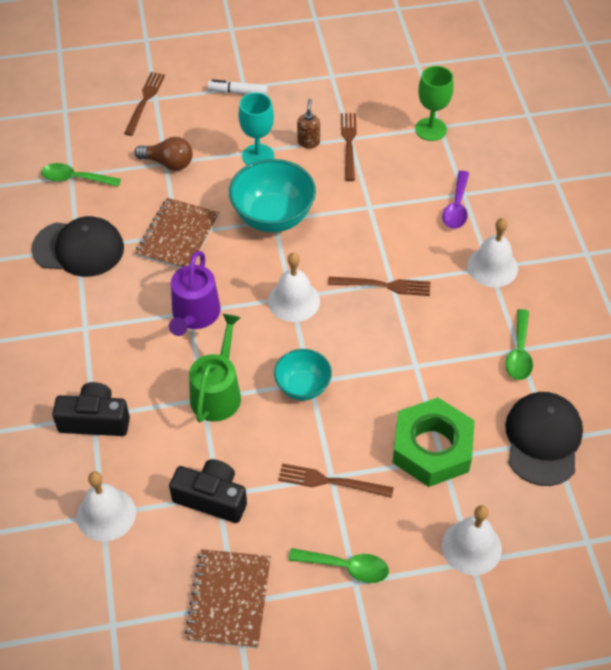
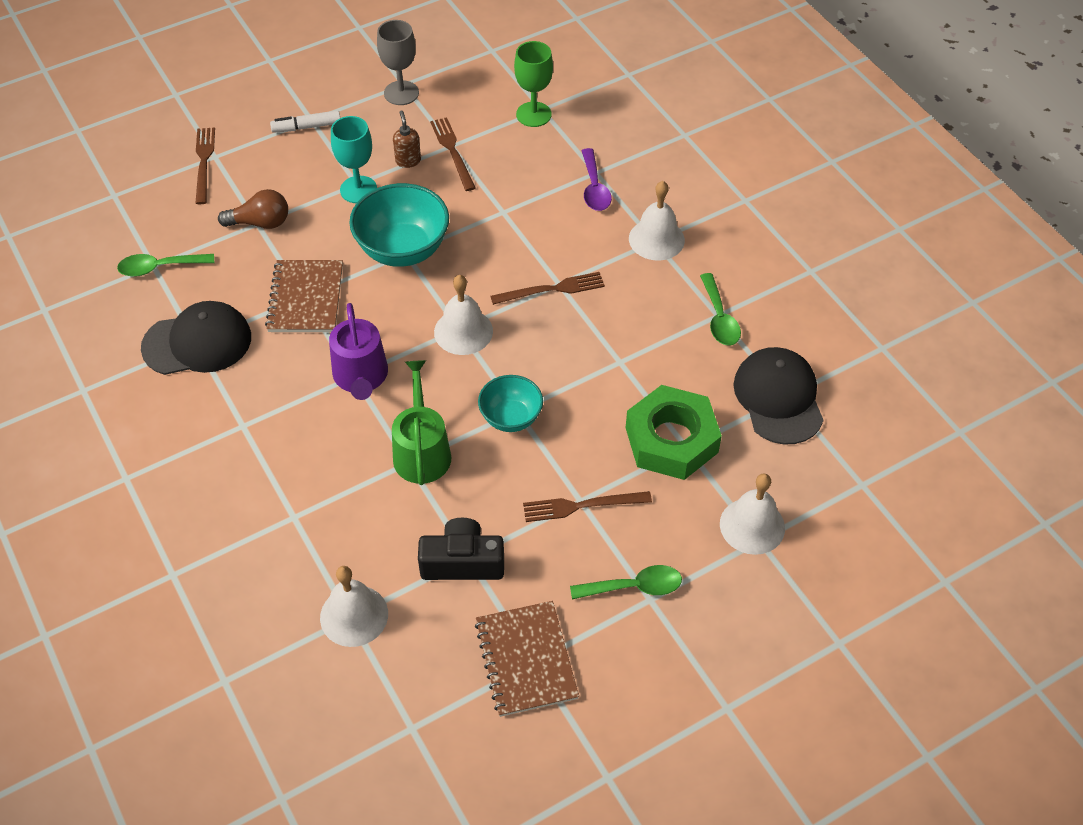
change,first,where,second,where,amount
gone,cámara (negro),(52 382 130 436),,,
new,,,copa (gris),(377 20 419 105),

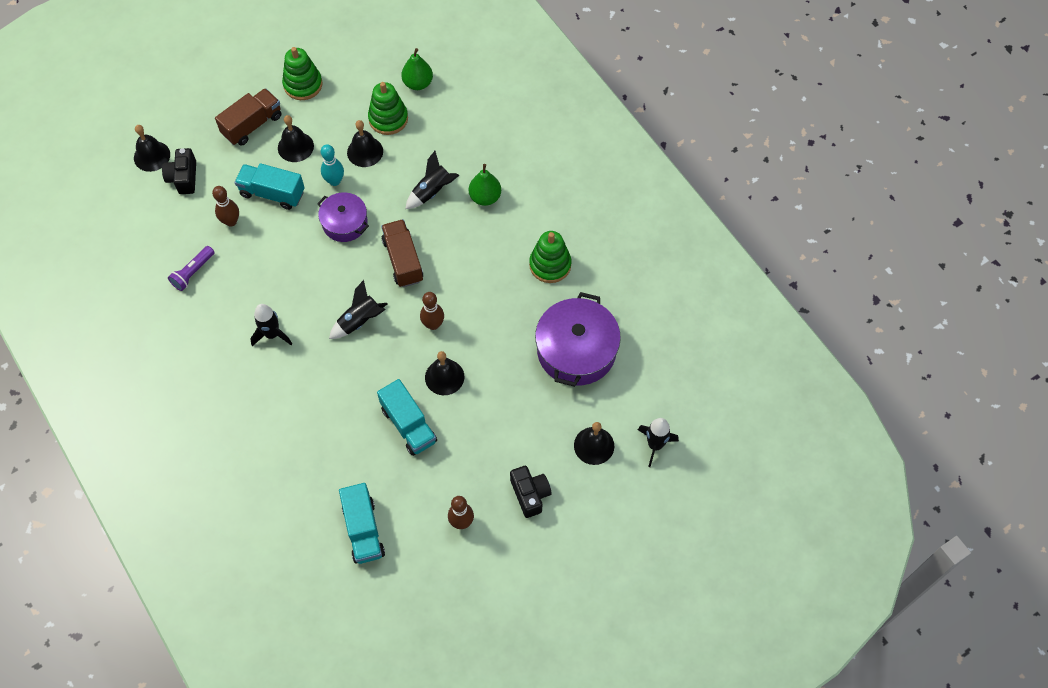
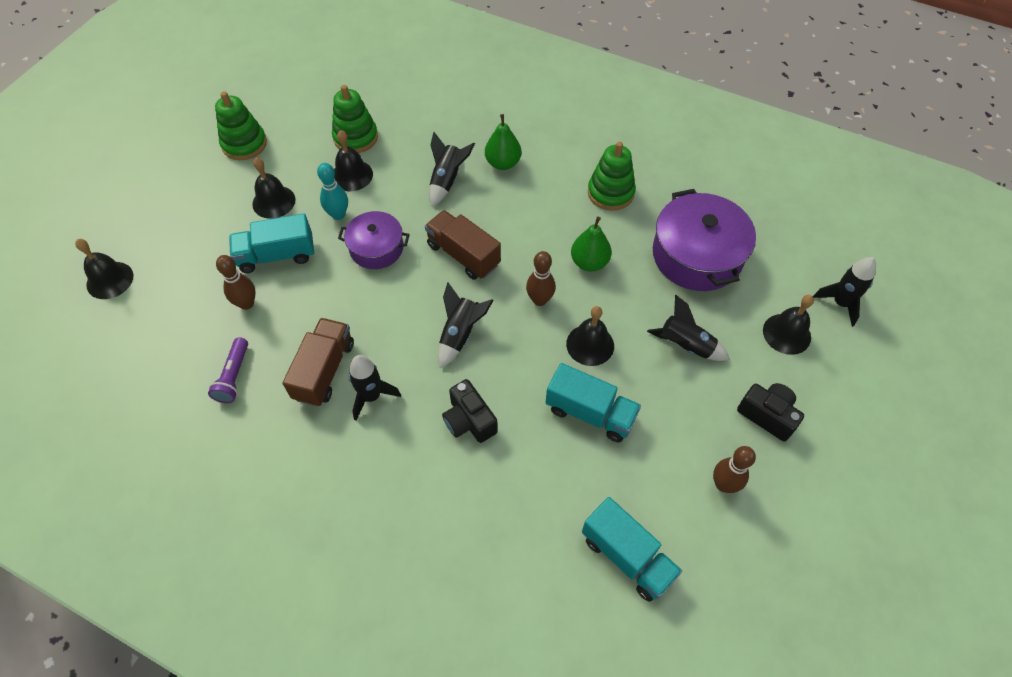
change,first,where,second,where,amount
new,,,cohete (negro),(647 295 730 361),
shifted,cámara (negro),(162 148 196 194),,(442 379 498 443),
shifted,camión (marrón),(215 88 281 146),,(282 318 354 407),
shifted,pera (verde),(401 48 433 90),,(571 216 612 271),

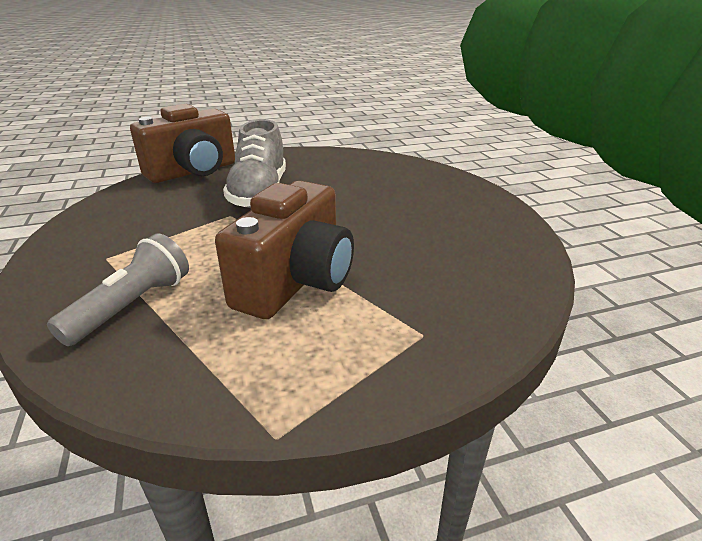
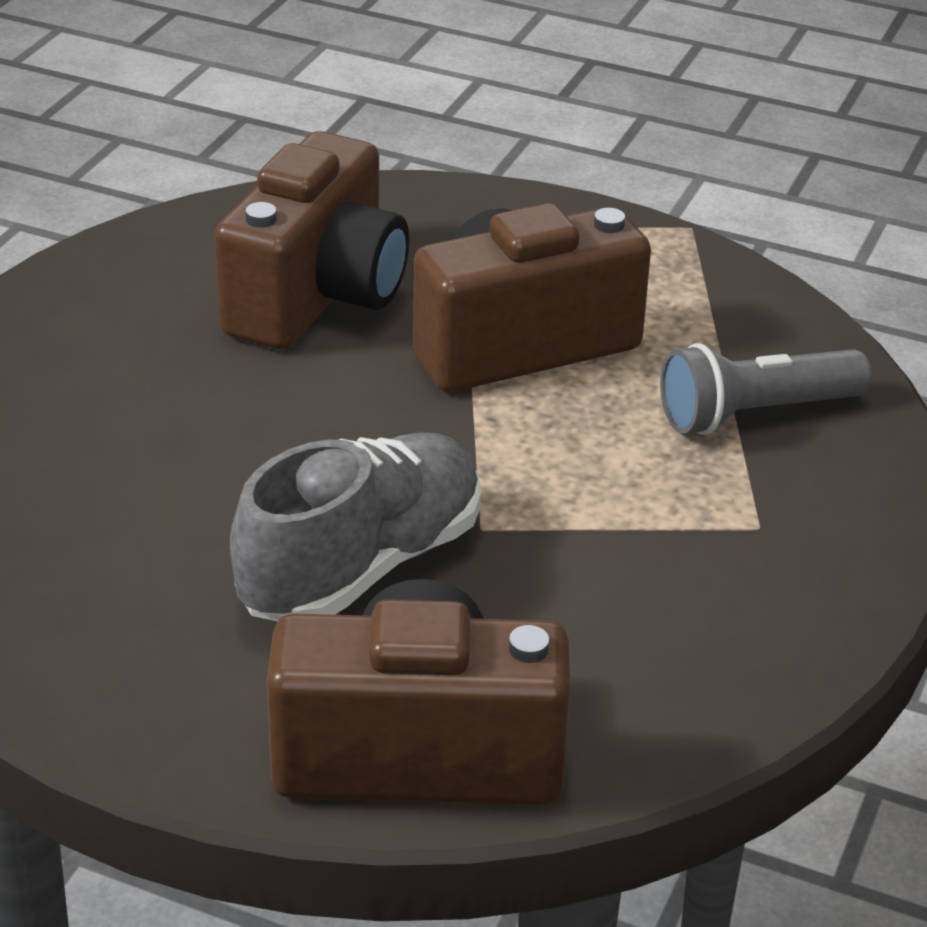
change,first,where,second,where,amount
new,,,cámara (marrón),(214 131 409 349),

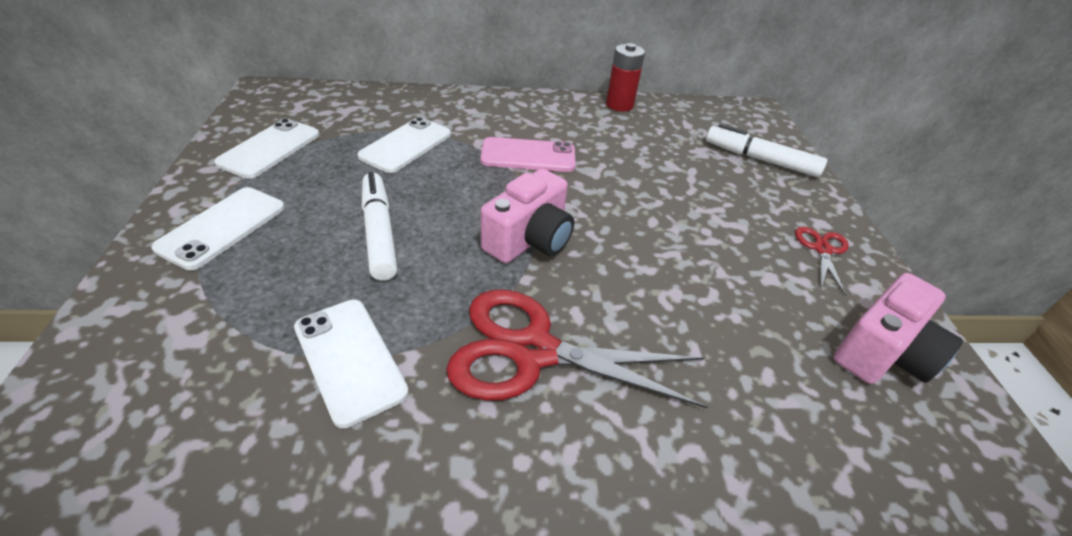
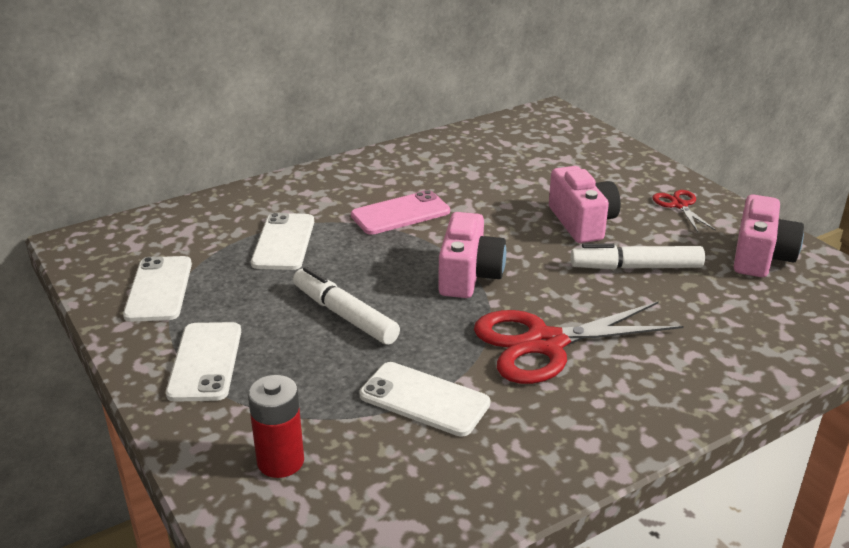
change,first,where,second,where,amount
new,,,cámara (rosa),(549 166 621 243),
shifted,pila (rojo),(606 43 645 112),,(248 375 304 478),
shifted,rotulador (blanco),(706 124 827 177),,(571 243 705 270),

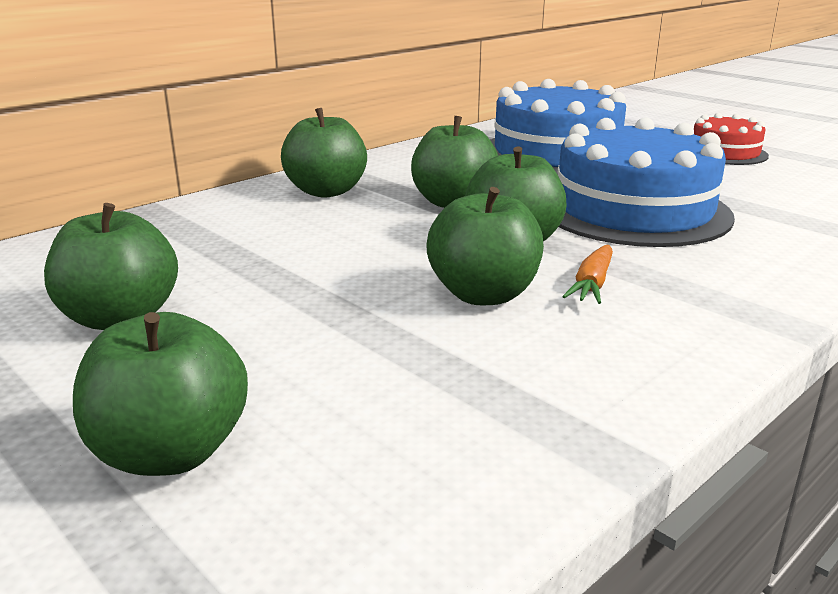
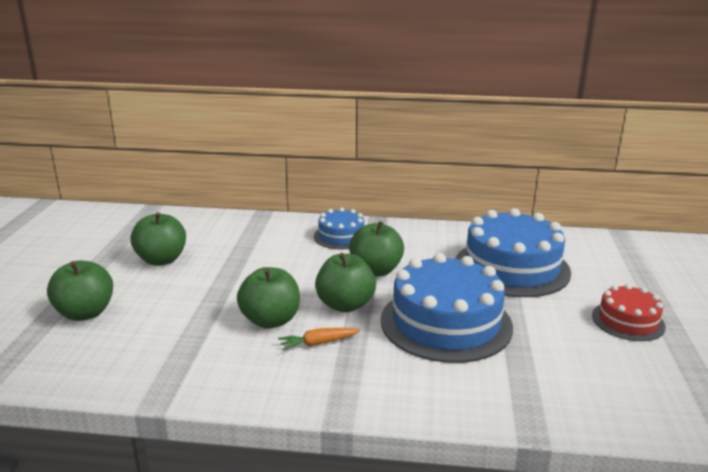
change,first,where,second,where,amount
swapped,manzana (verde),(281 108 367 198),tarta (azul),(314 208 364 249),

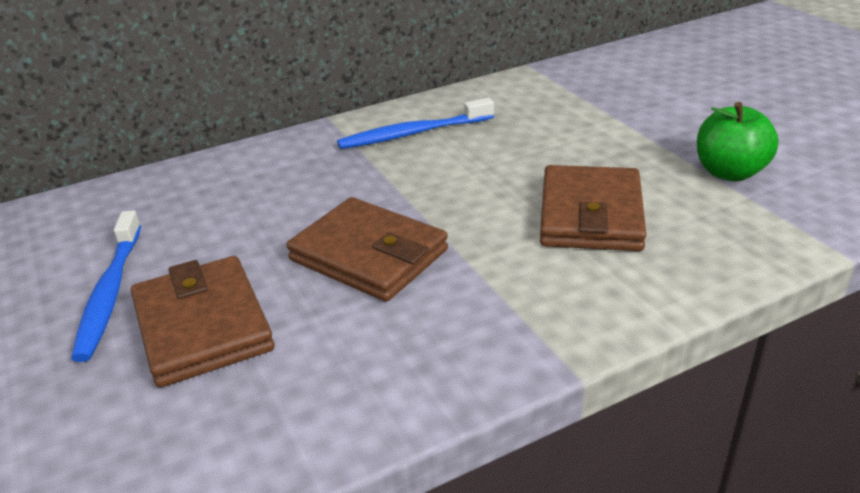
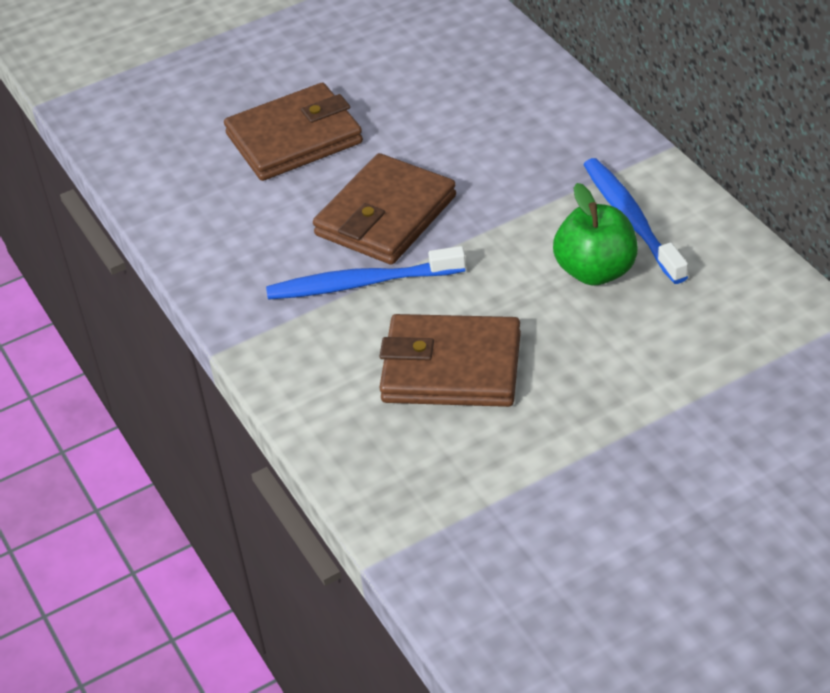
change,first,where,second,where,amount
shifted,cepillo de dientes (azul),(71 210 141 362),,(266 246 466 300),
shifted,manzana (verde),(697 102 779 181),,(553 183 638 285),

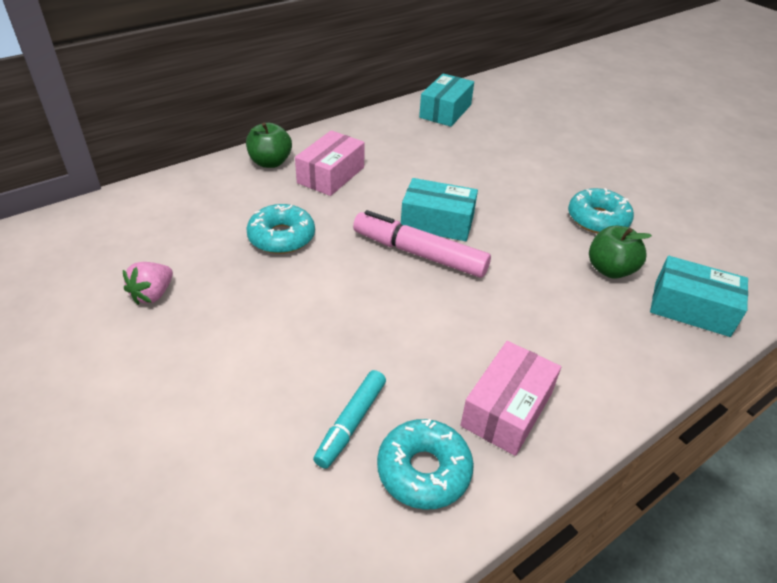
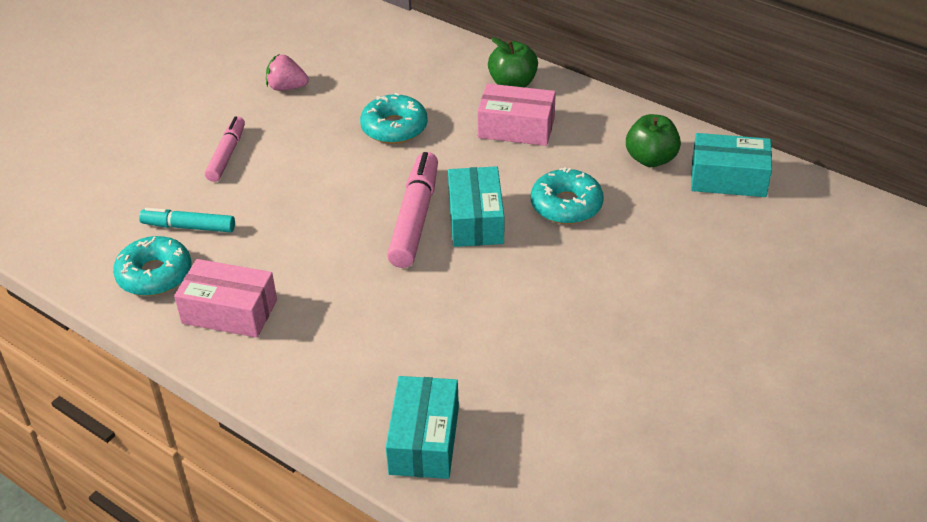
change,first,where,second,where,amount
new,,,rotulador (rosa),(205 116 245 182),
shifted,rosquilla (turquesa),(568 188 634 234),,(531 167 604 224),
shifted,manzana (verde),(589 225 652 278),,(626 114 681 167),

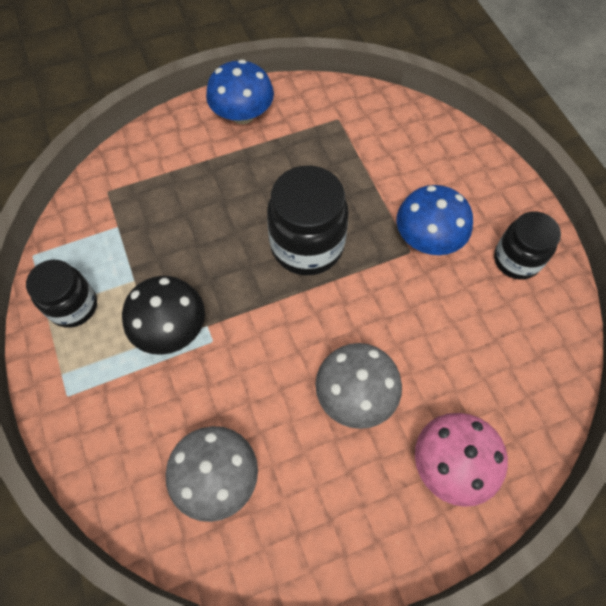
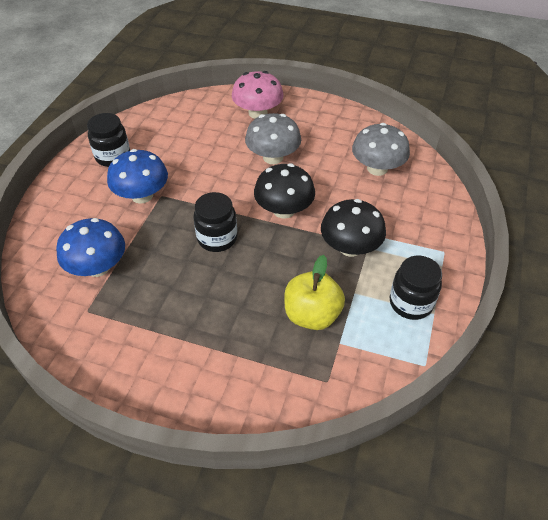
change,first,where,second,where,amount
new,,,seta (negro),(254 163 315 219),
new,,,manzana (amarillo),(284 255 345 330),
shifted,seta (azul),(206 59 274 124),,(56 218 125 277),
scaled,tarro (negro),(267 166 349 275),,(193 192 237 252),x0.64

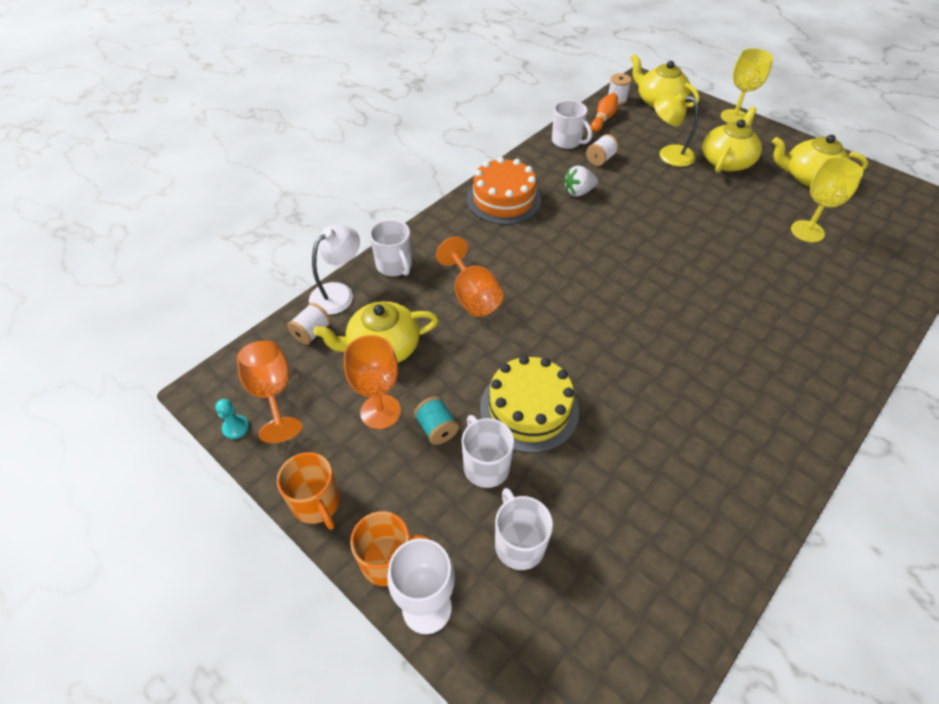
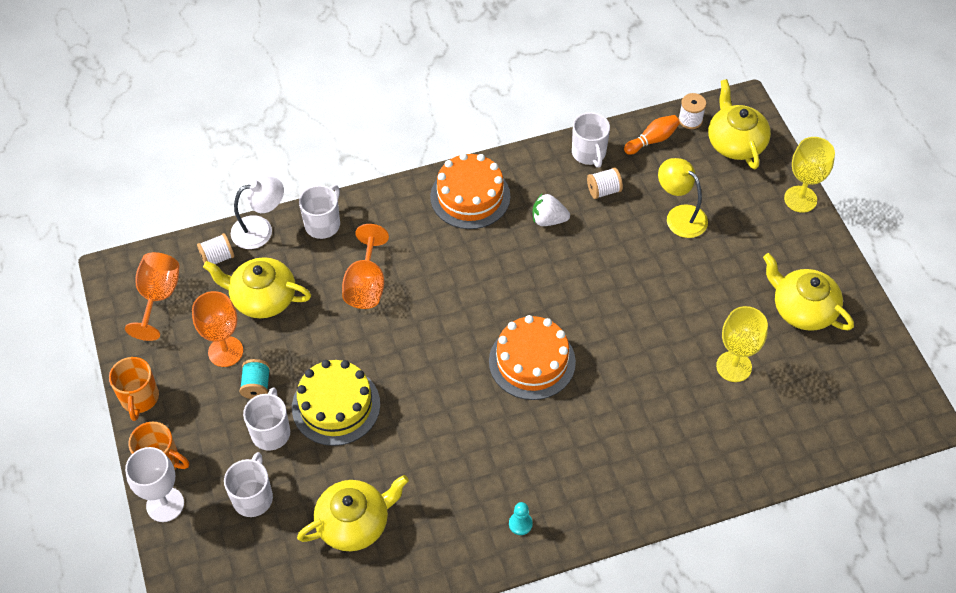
change,first,where,second,where,amount
new,,,tarta (naranja),(489 315 576 400),
shifted,peón (turquesa),(215 399 249 439),,(509 502 533 535),
shifted,tetera (amarillo),(703 107 762 173),,(297 475 409 551),
rotated,taza (blanco),(370 220 412 276),,(299 185 340 239),150 degrees counterclockwise

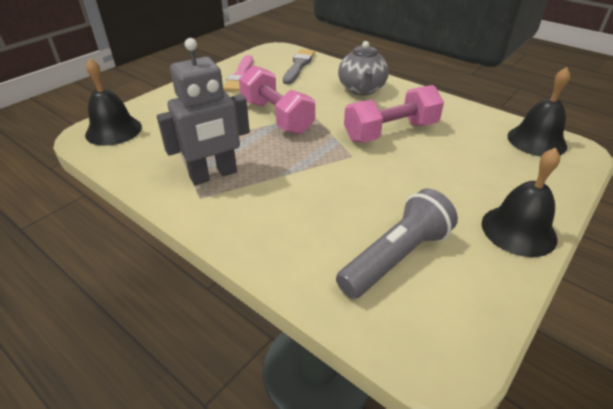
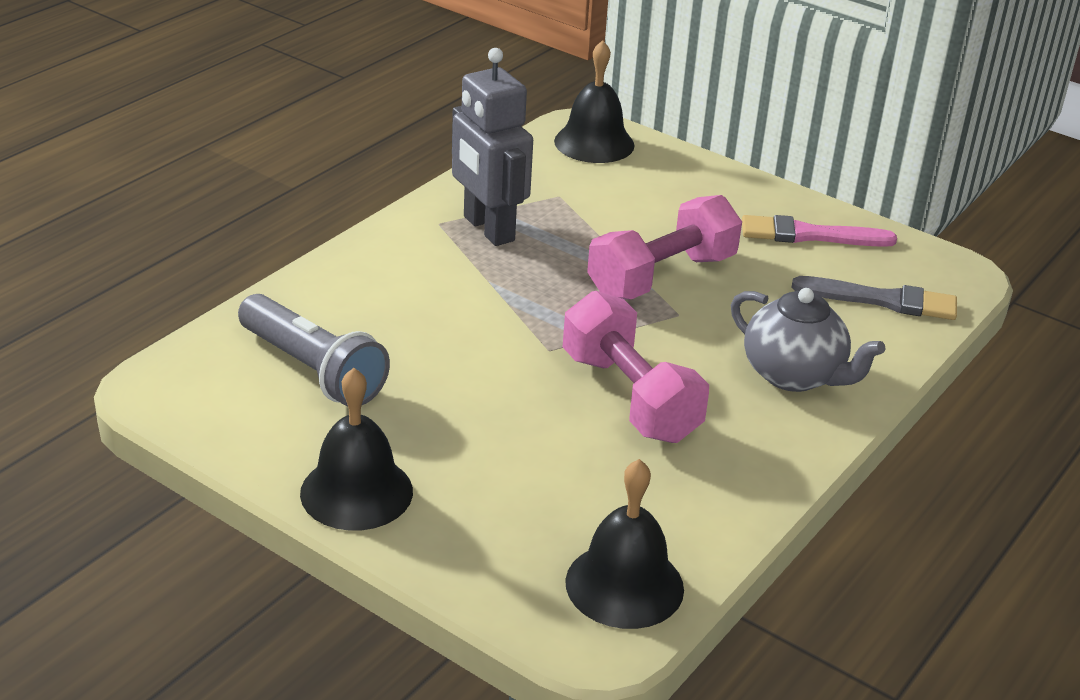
change,first,where,second,where,amount
rotated,tetera (gris),(338 41 389 95),,(731 288 886 392),135 degrees counterclockwise

